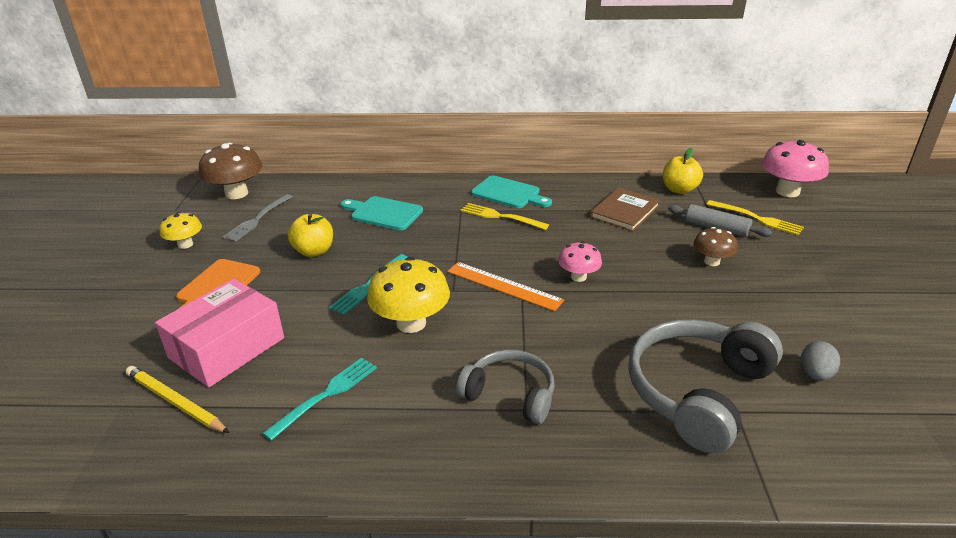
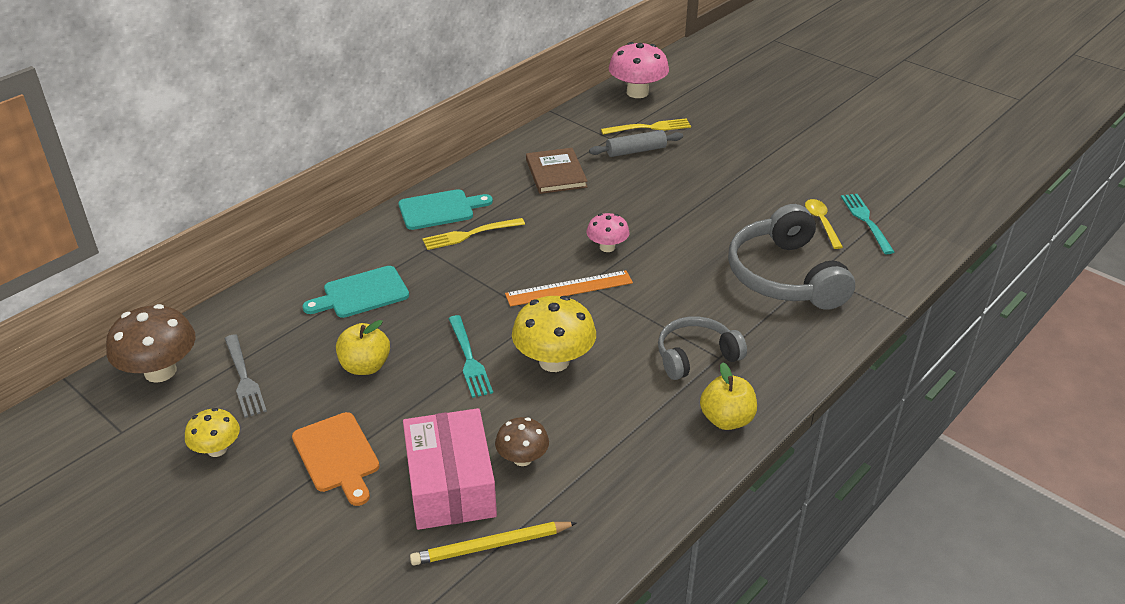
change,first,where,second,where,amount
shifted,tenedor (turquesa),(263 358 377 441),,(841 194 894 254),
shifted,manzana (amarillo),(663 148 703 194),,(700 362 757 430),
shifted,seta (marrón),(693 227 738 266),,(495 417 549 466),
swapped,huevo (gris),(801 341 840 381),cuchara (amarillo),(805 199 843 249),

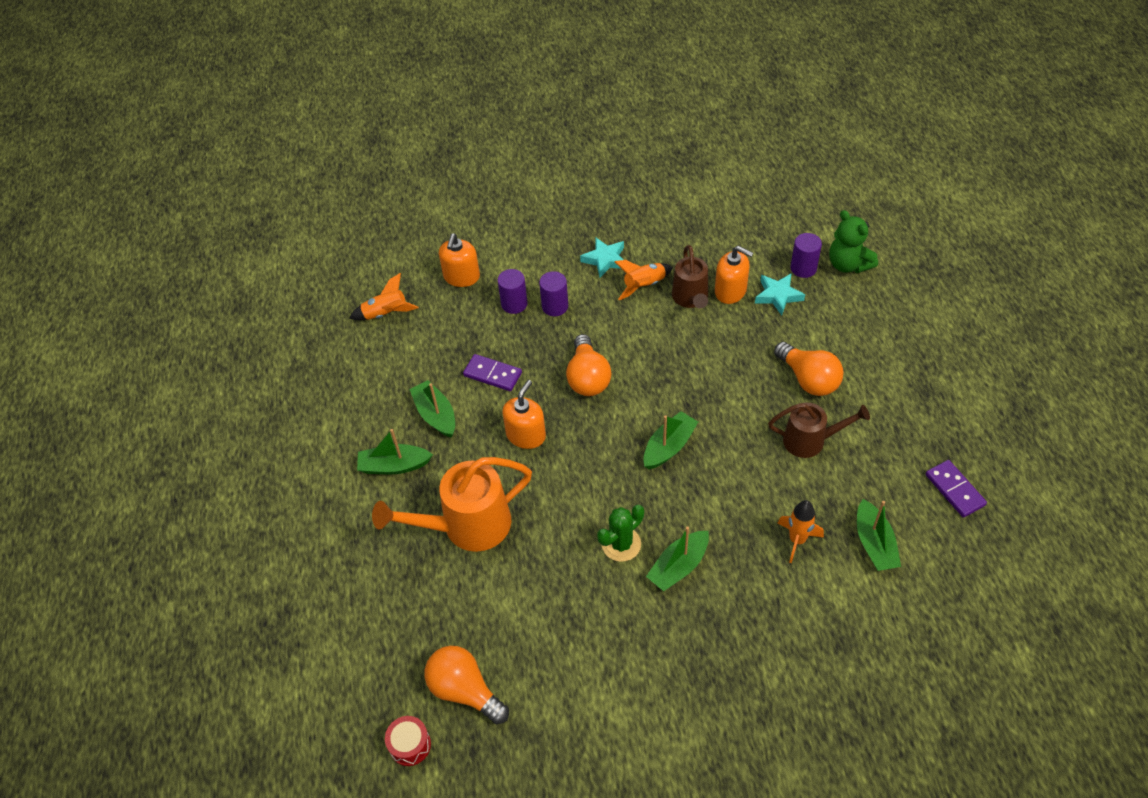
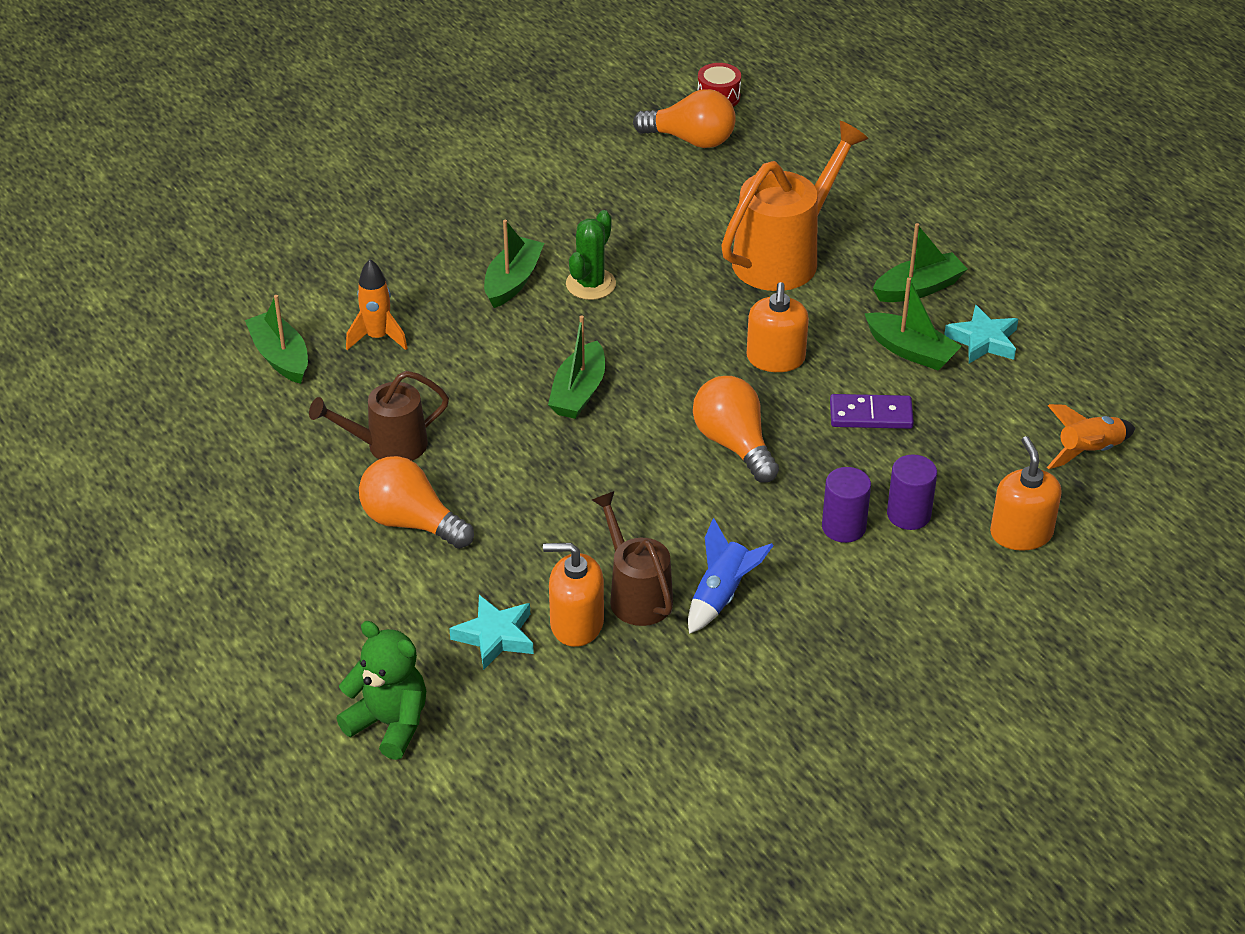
change,first,where,second,where,amount
gone,cilindro (morado),(790 233 822 278),,,
gone,ficha de dominó (morado),(926 460 987 518),,,
shifted,estrella (turquesa),(580 237 624 278),,(944 305 1018 363),
repainted,cohete (naranja),(615 260 673 300),cohete (azul),(688 518 774 634),

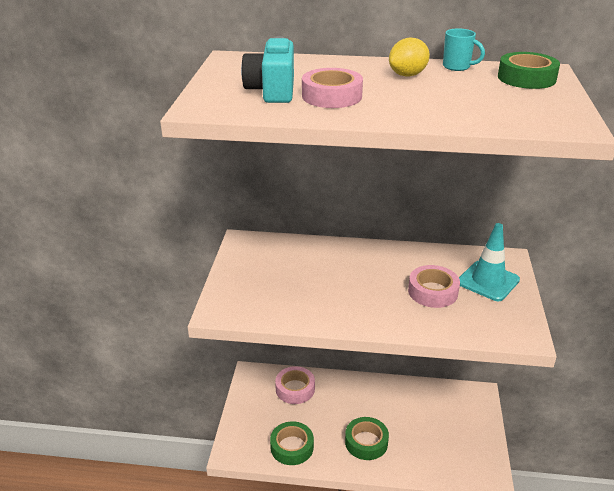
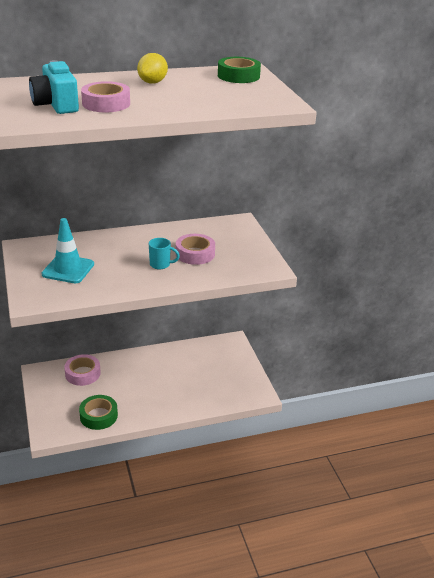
change,first,where,second,where,amount
gone,cinta adhesiva (verde),(345 417 389 460),,,
shifted,taza (turquesa),(443 28 485 71),,(149 238 180 269),
shifted,cono de tráfico (turquesa),(459 223 520 301),,(42 218 94 283),

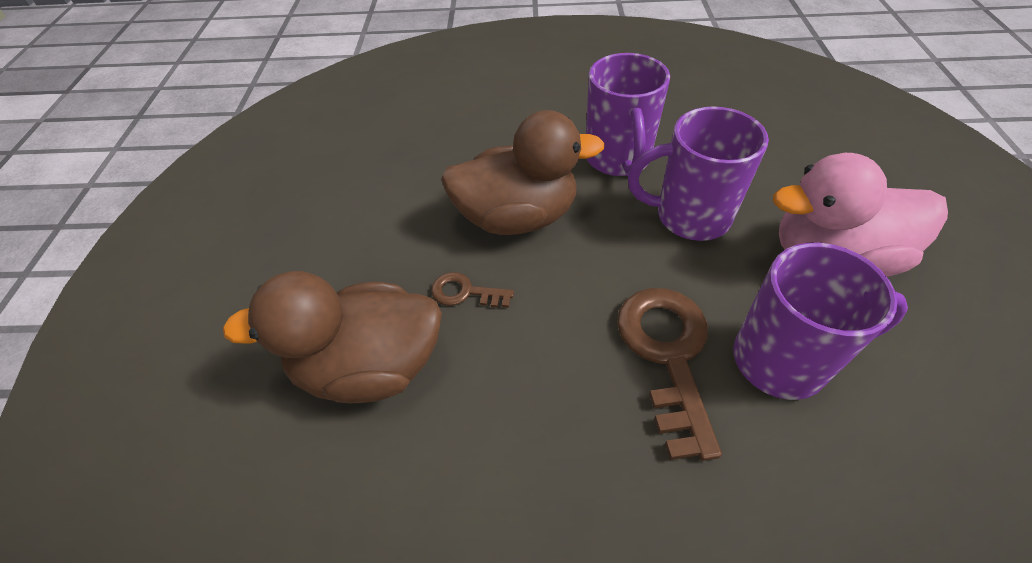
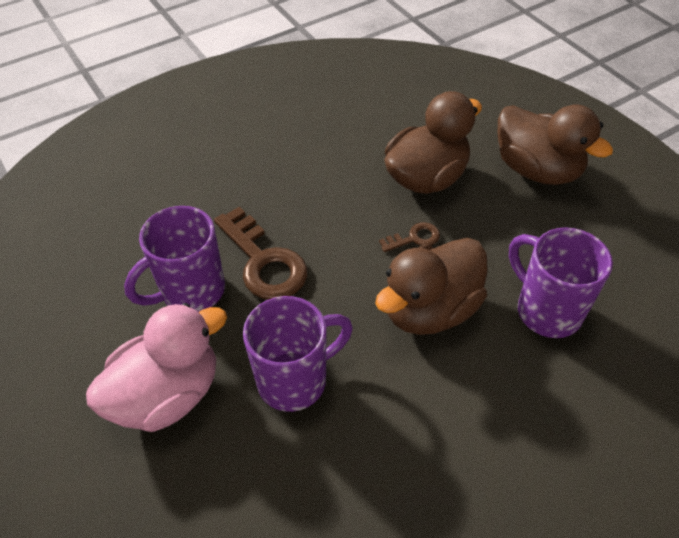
change,first,where,second,where,amount
new,,,pato (marrón),(498 105 613 185),
shifted,taza (morado),(586 53 670 176),,(509 227 613 338),

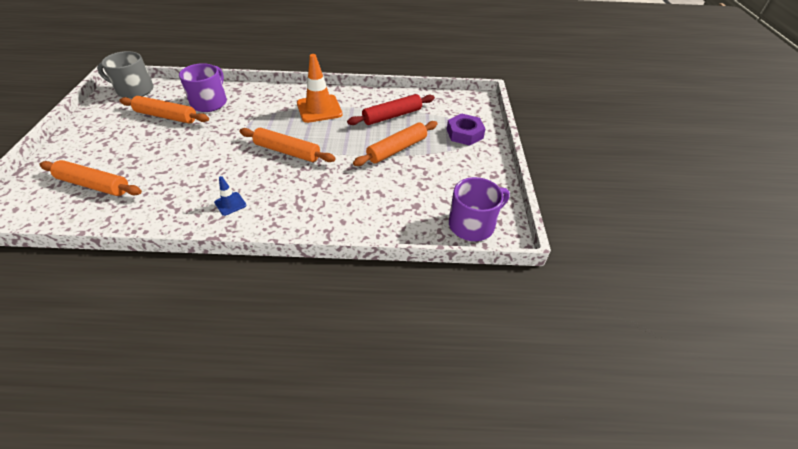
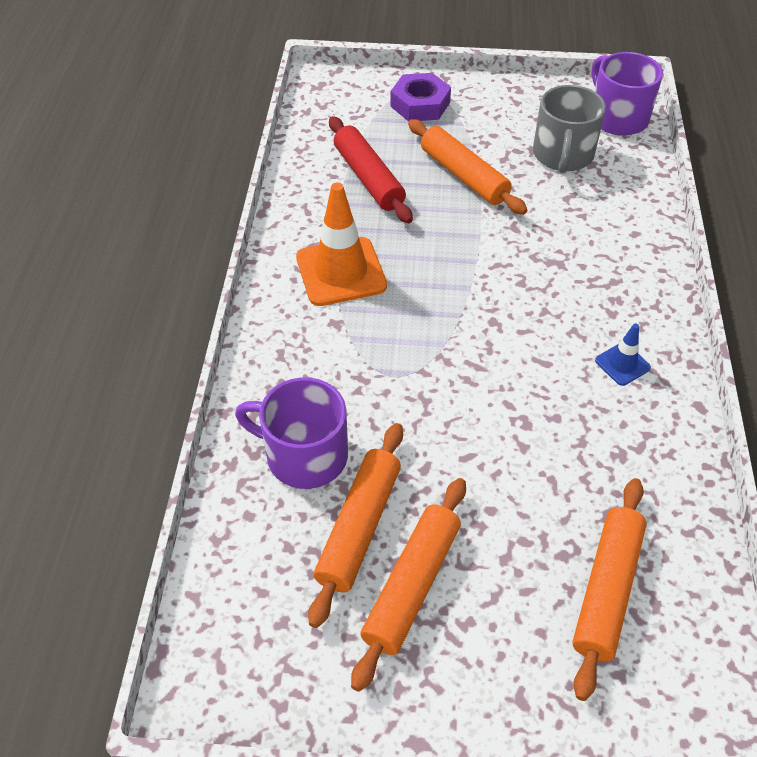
change,first,where,second,where,amount
shifted,taza (gris),(97 51 154 99),,(533 85 606 173),
shifted,rodillo (naranja),(239 128 336 162),,(351 478 466 692),

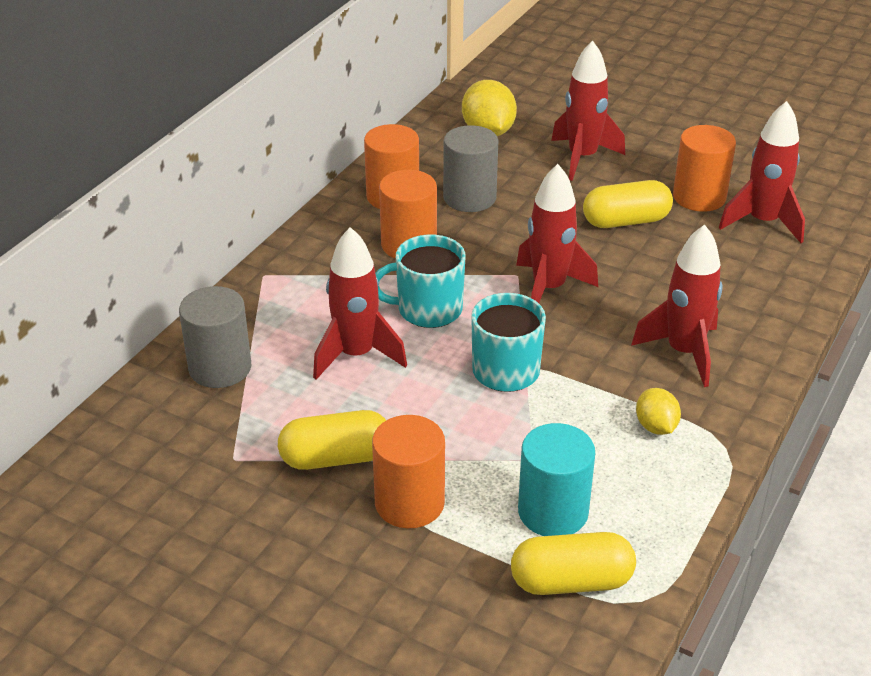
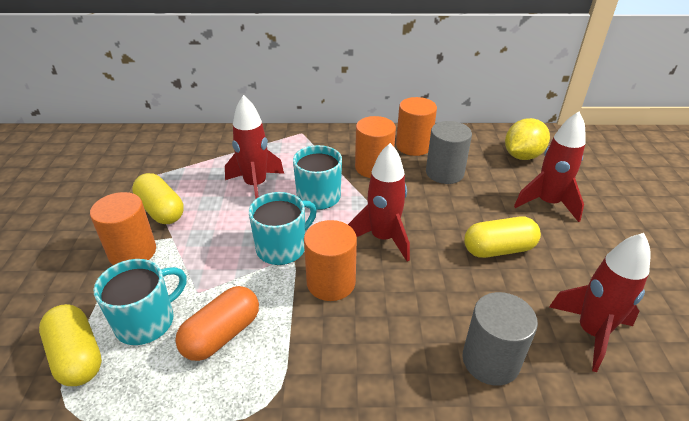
change,first,where,second,where,amount
gone,cohete (rojo),(631 225 722 387),,,
gone,limón (amarillo),(636 388 681 435),,,
new,,,cápsula (naranja),(175 286 259 361),
shifted,cilindro (gris),(179 286 251 388),,(462 292 538 386),
shifted,cilindro (naranja),(673 125 736 212),,(304 220 357 301),
swapped,cilindro (turquesa),(518 423 595 536),taza (turquesa),(94 259 187 345),
rotated,cápsula (amarillo),(583 180 673 228),,(464 216 541 258),60 degrees counterclockwise

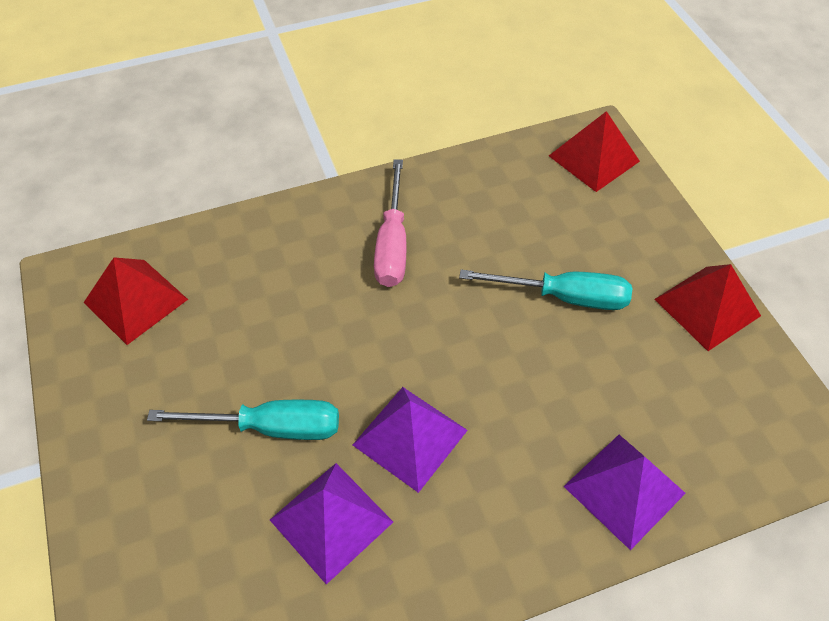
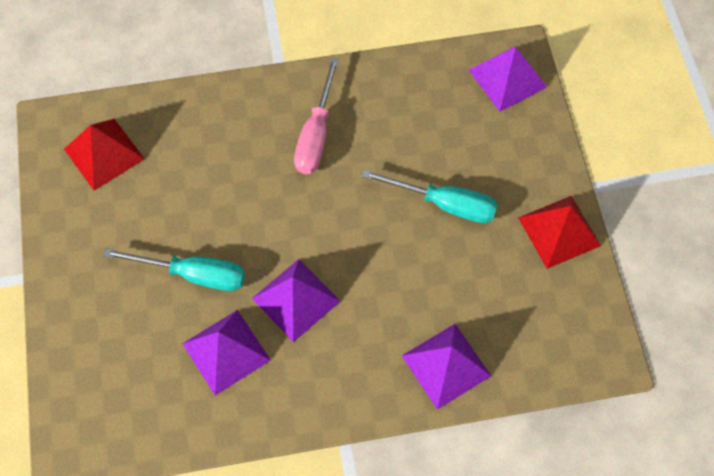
change,first,where,second,where,amount
repainted,pirámide (rojo),(549 111 640 192),pirámide (morado),(469 46 547 112),

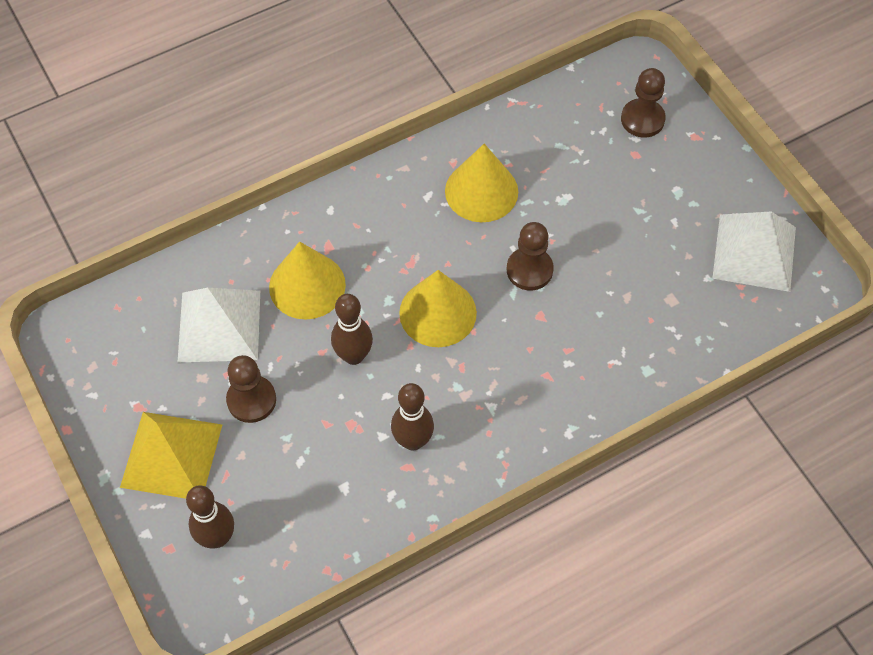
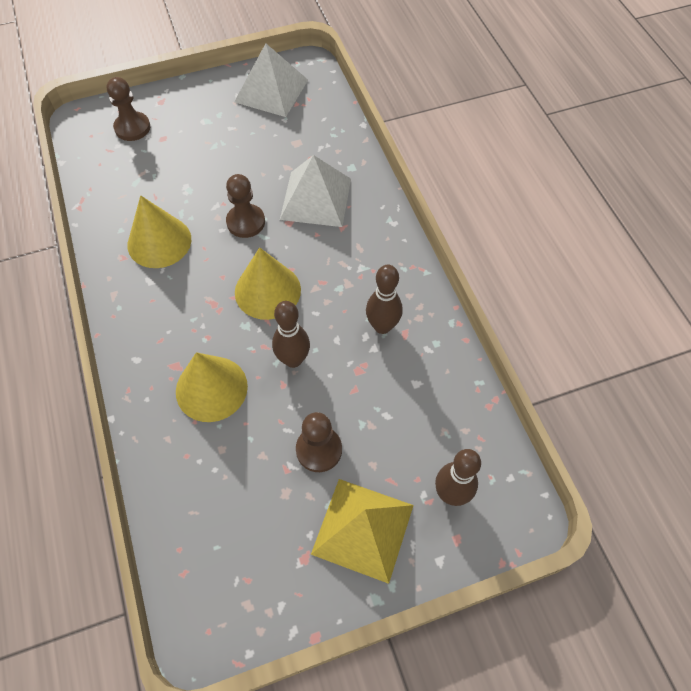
change,first,where,second,where,amount
shifted,pirámide (blanco),(178 288 260 362),,(280 155 351 227),

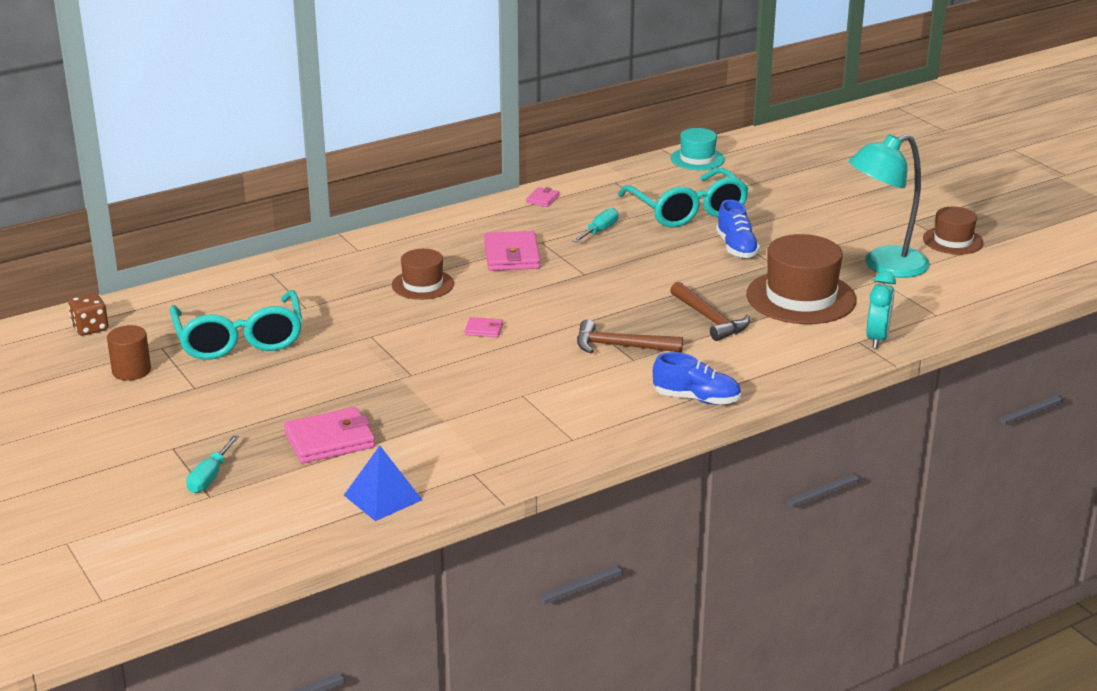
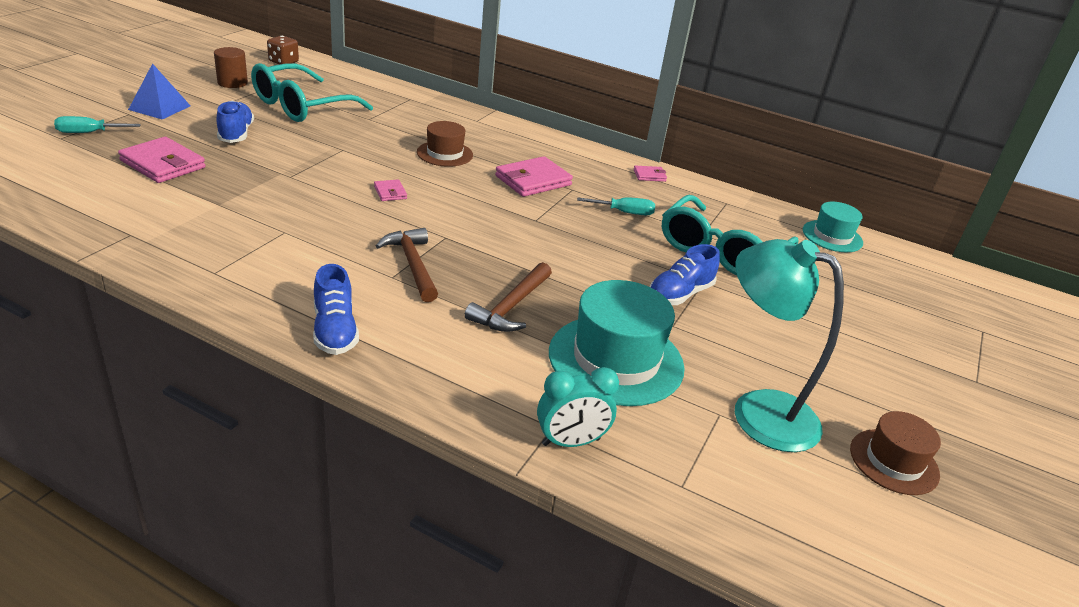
change,first,where,second,where,amount
new,,,zapato (azul),(217 101 254 143),
shifted,pirámide (azul),(344 446 422 521),,(128 63 191 120),
repainted,sombrero (marrón),(746 234 857 324),sombrero (turquesa),(549 280 685 406),

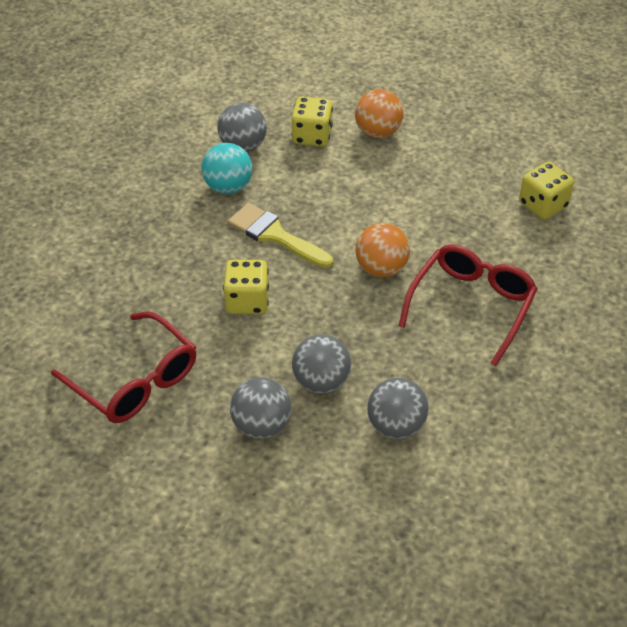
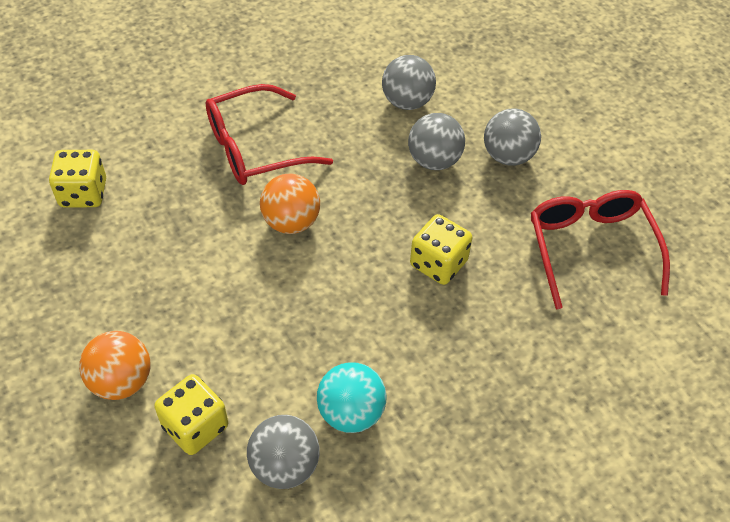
change,first,where,second,where,amount
gone,pincel (amarillo),(228 203 333 268),,,

